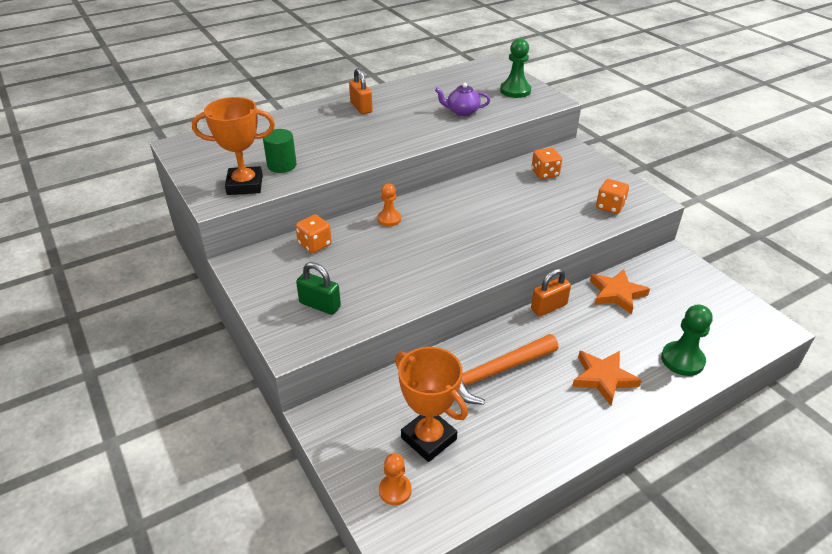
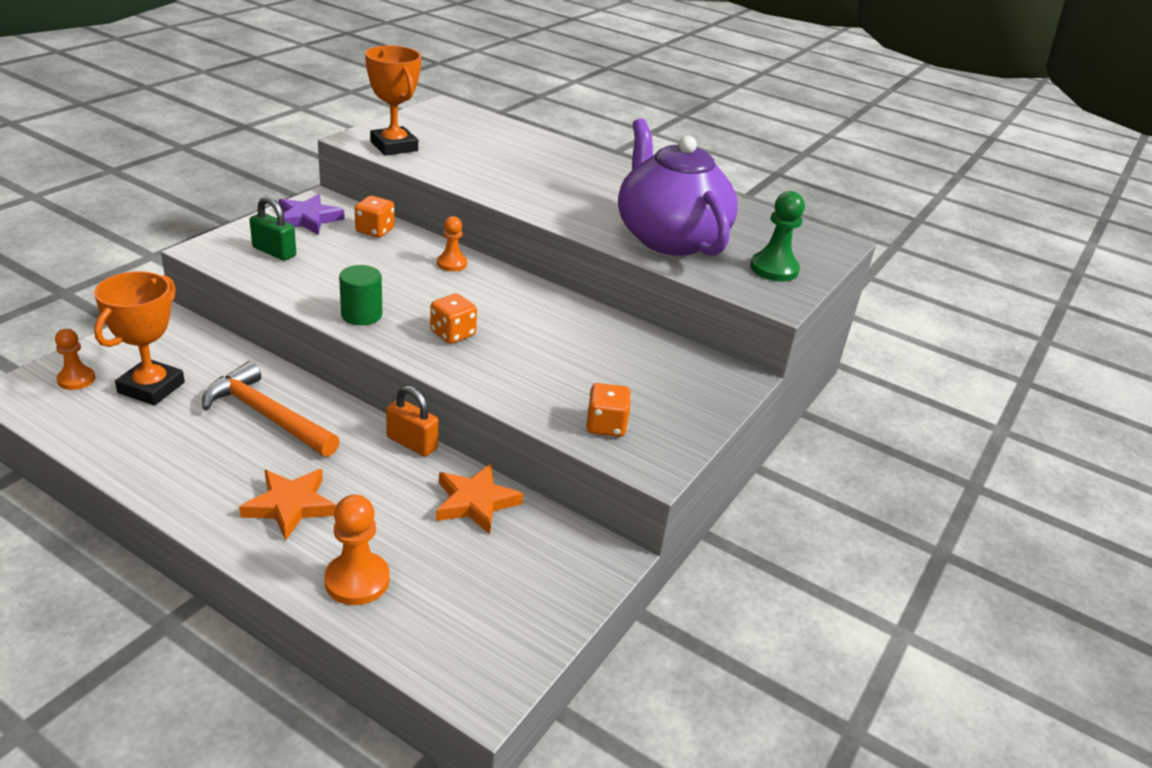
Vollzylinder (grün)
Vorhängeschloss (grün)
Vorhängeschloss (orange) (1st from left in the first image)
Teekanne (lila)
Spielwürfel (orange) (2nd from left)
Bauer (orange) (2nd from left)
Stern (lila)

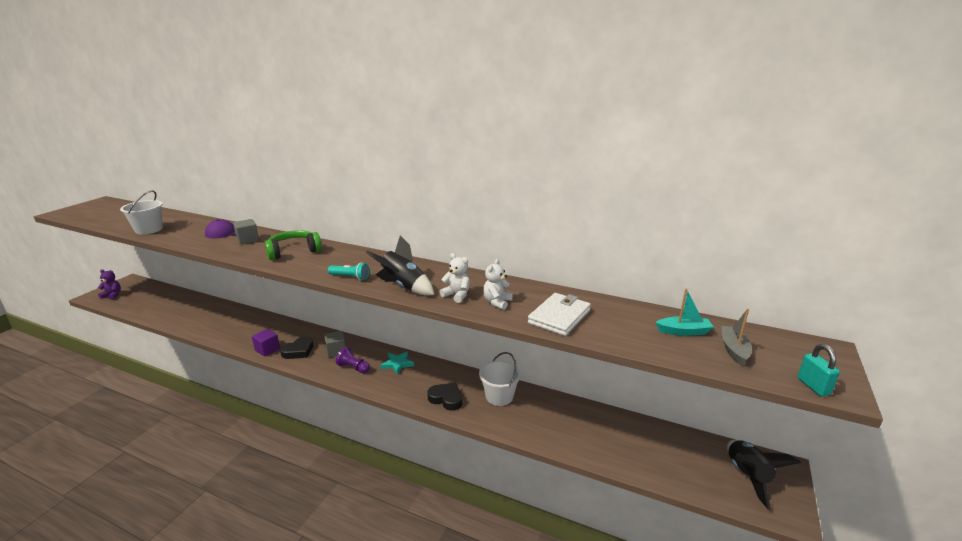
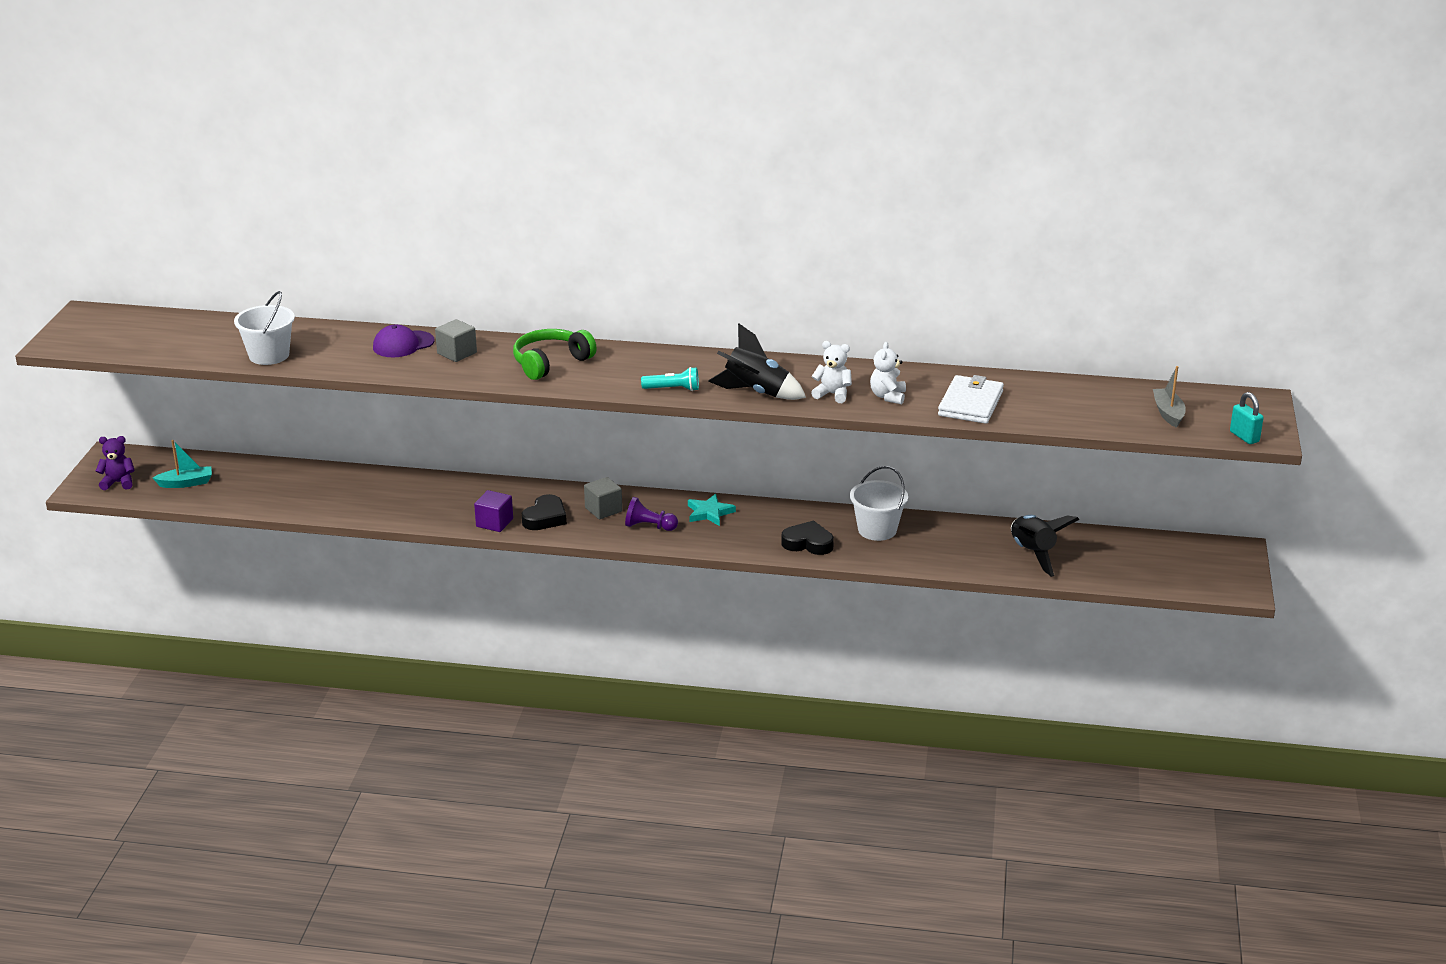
Boot (türkis)
Rakete (schwarz) (2nd from left)

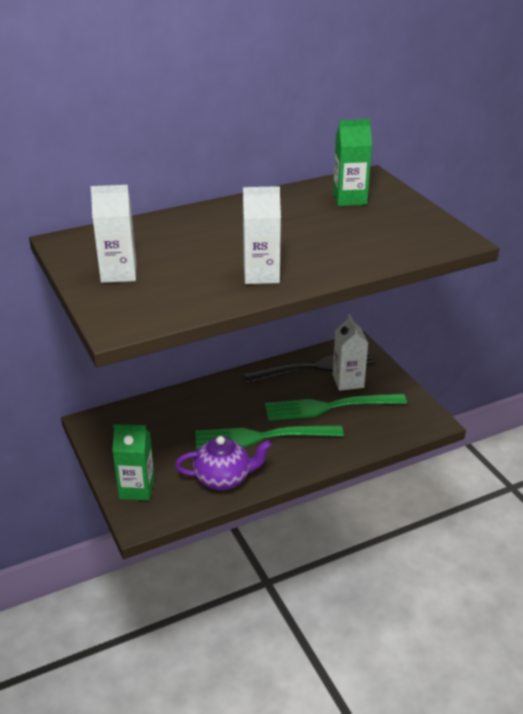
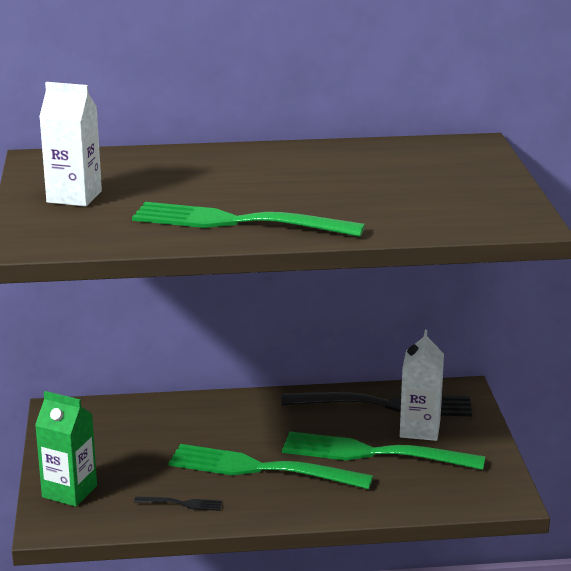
Gabel (schwarz) (1st from left)
Gabel (grün) (1st from left)
Getränkekarton (grün) (2nd from left in the first image)

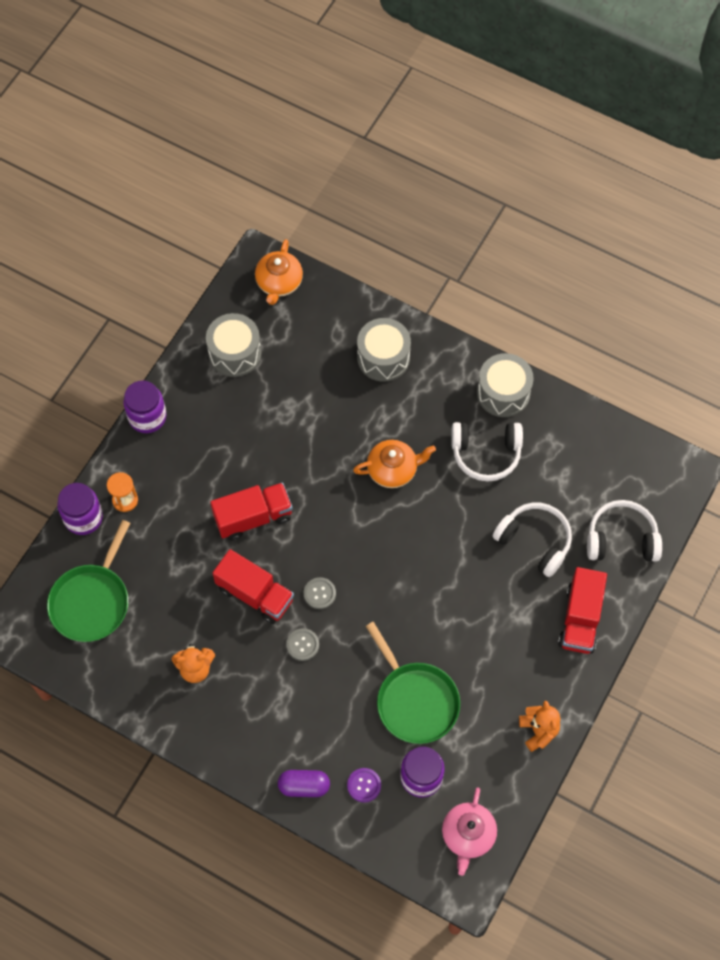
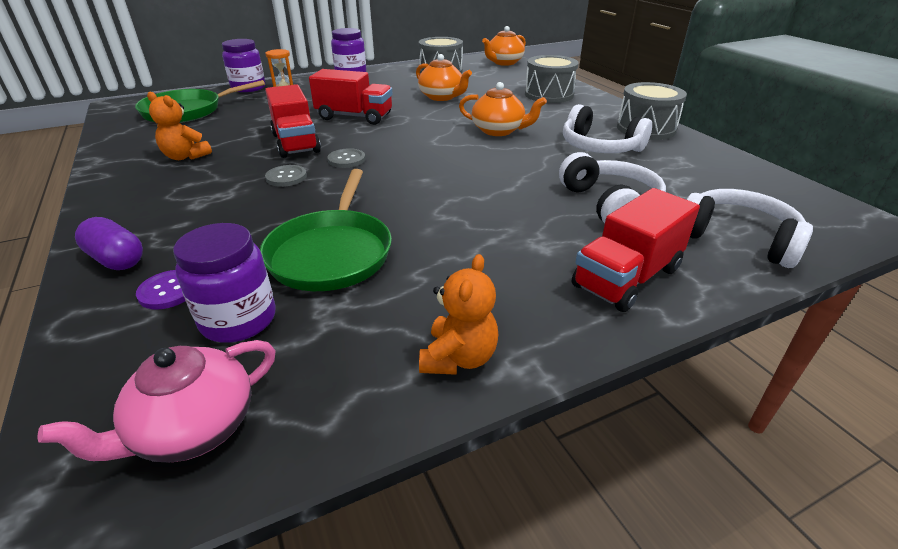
Teekanne (orange) (1st from left)

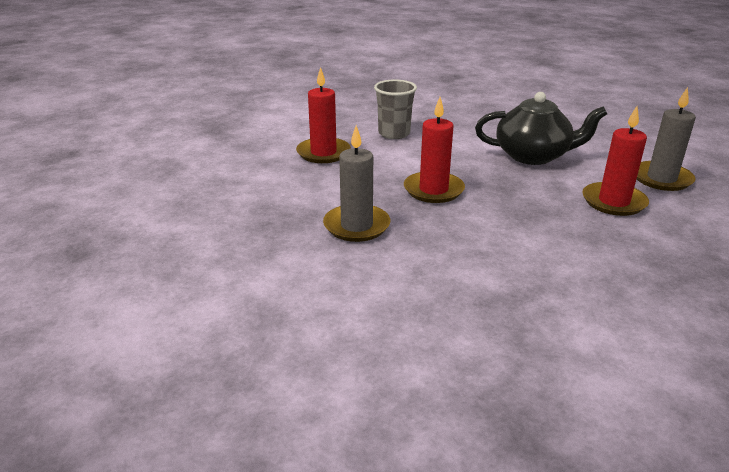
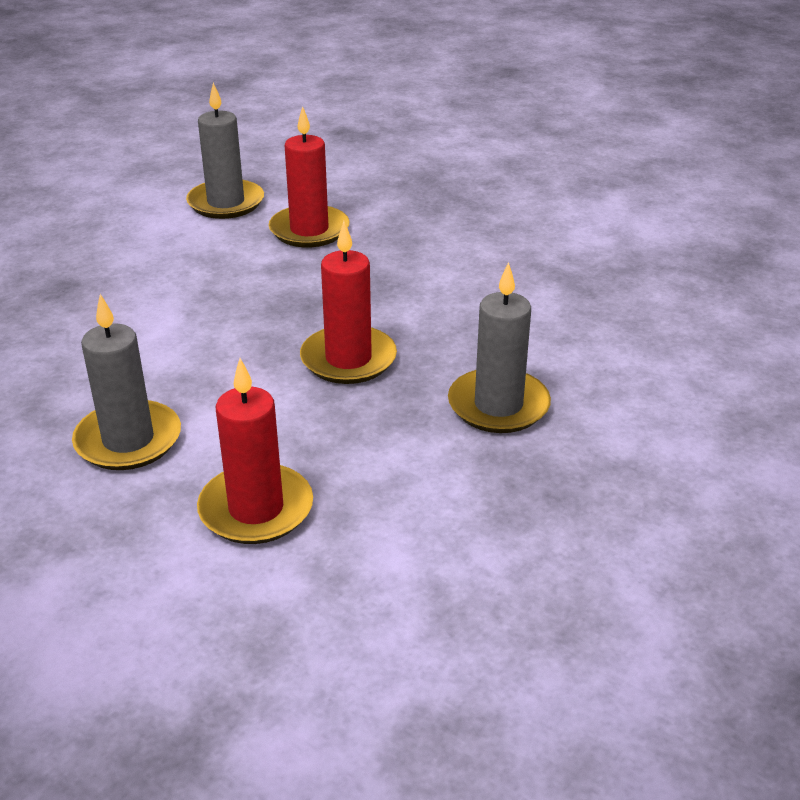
Kerze (grau) (1st from left)
Teekanne (schwarz)

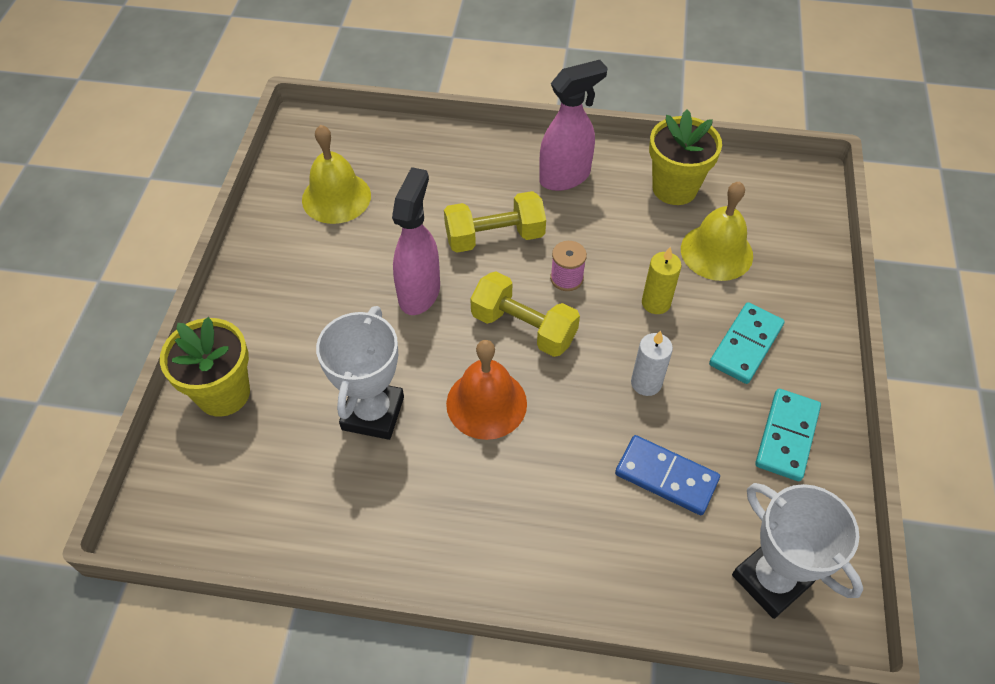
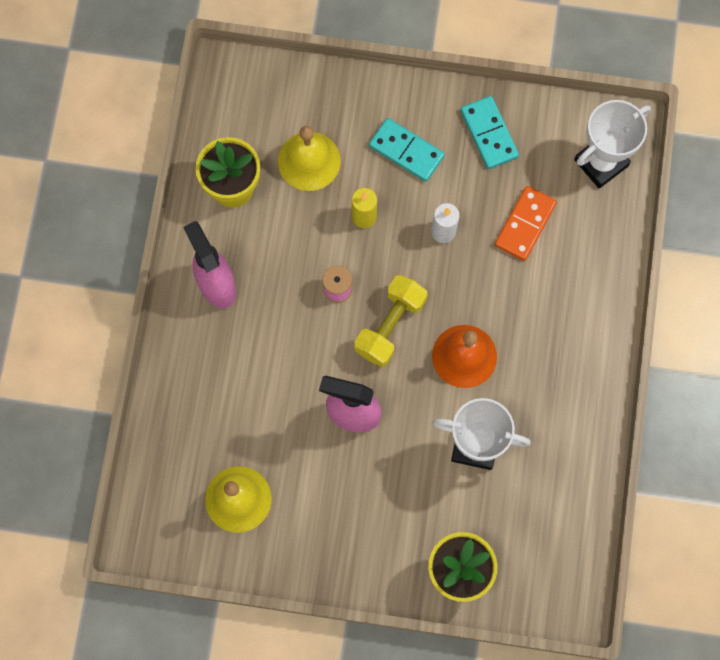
Hantel (gelb) (1st from left in the first image)
Dominostein (orange)
Dominostein (türkis) (2nd from left)

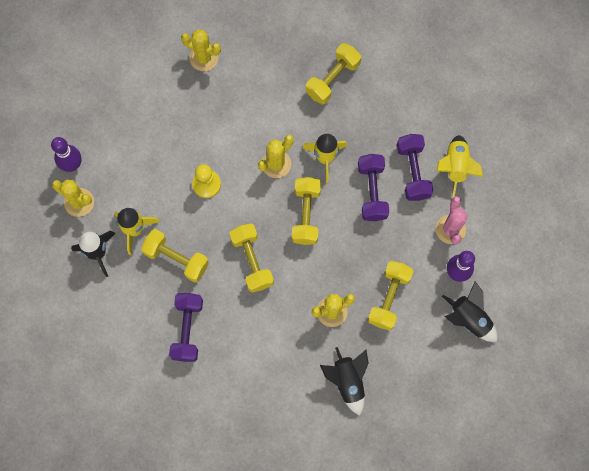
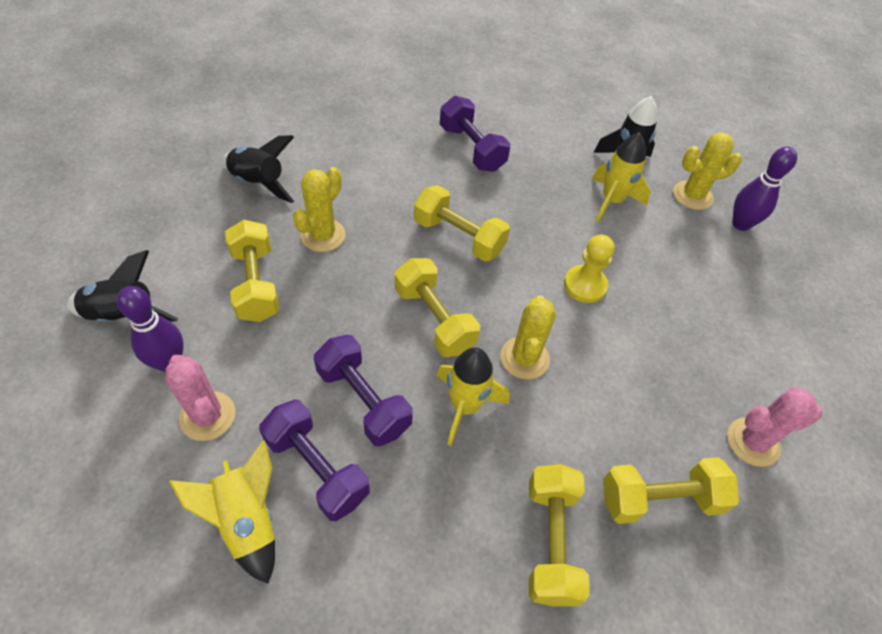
Hantel (gelb) (5th from left)
Kaktus (rosa) (2nd from left)

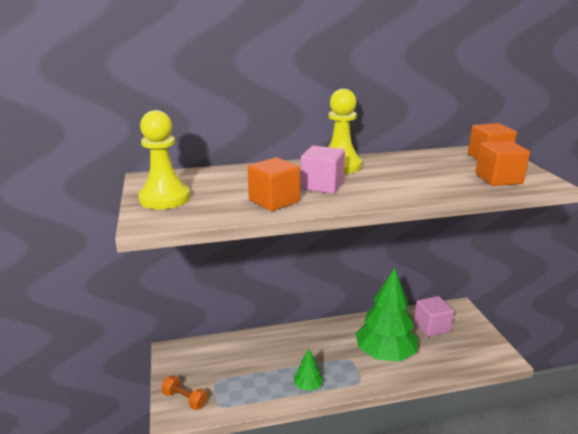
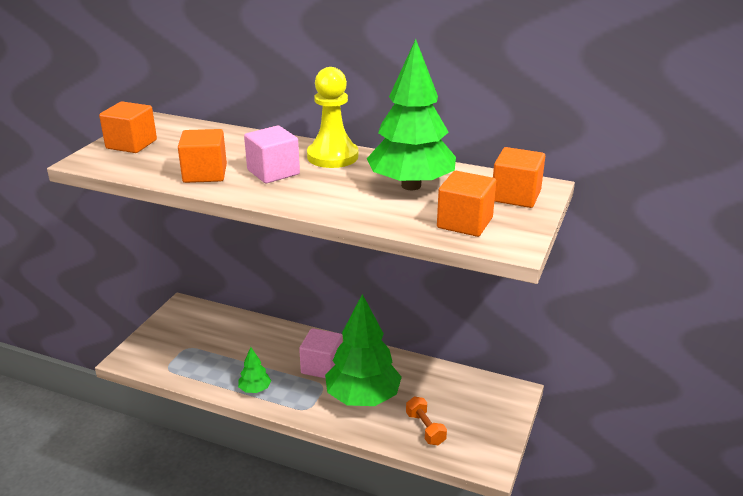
Kubus (orange) (1st from left)
Hantel (orange)
Kubus (rosa) (2nd from left)
Baum (grün) (3rd from left)

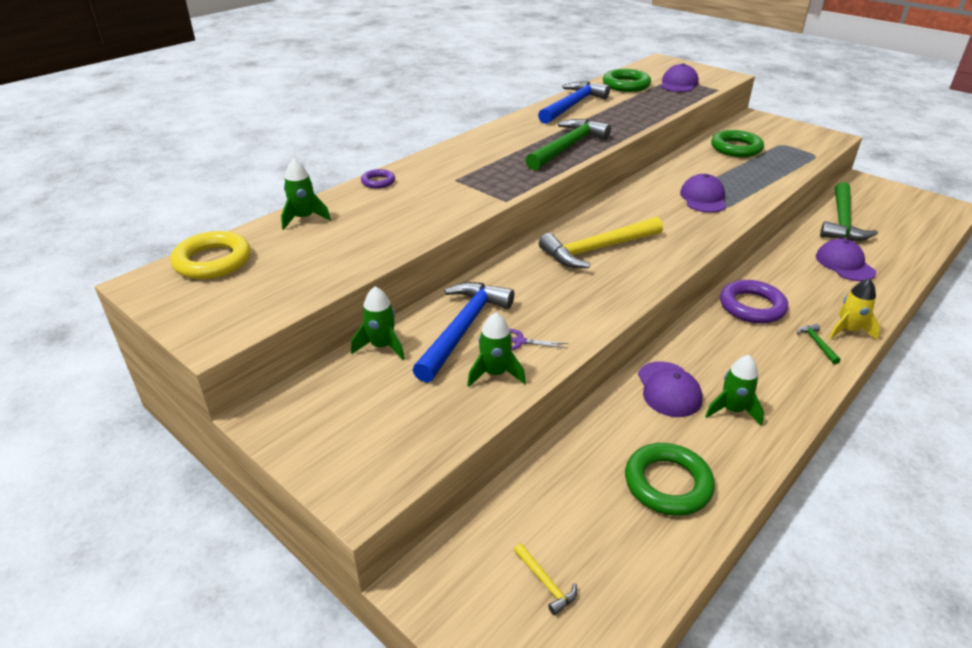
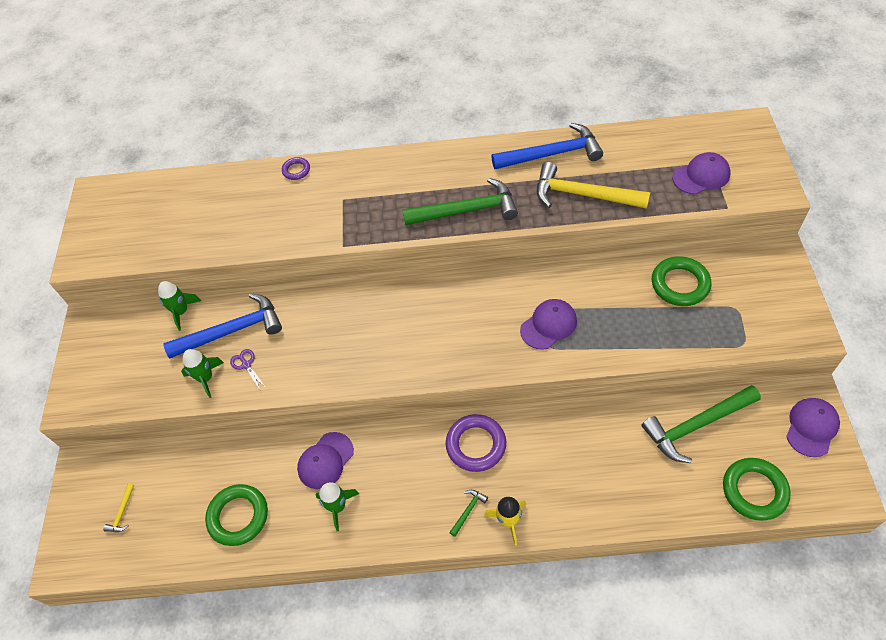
Ring (gelb)
Rakete (grün) (1st from left in the first image)
Hammer (gelb) (2nd from left)
Ring (grün) (3rd from left)
Kappe (lila) (4th from left)

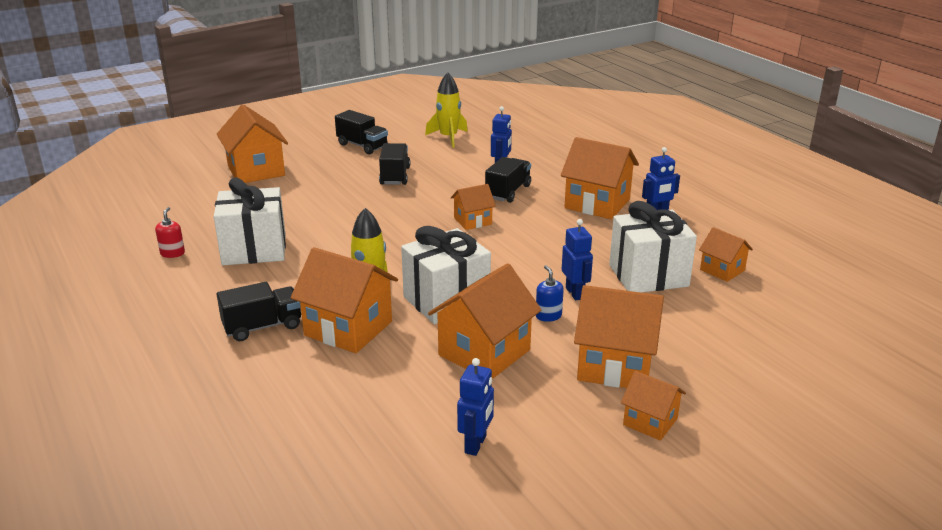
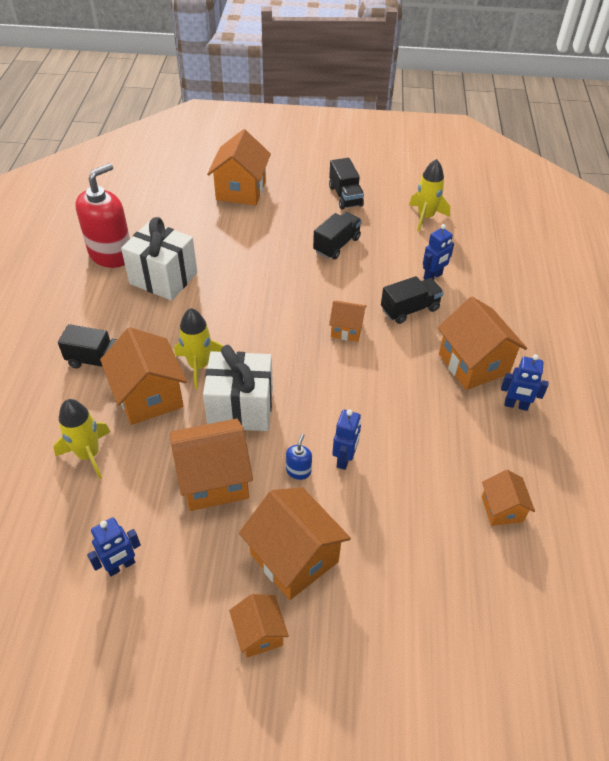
Seifenspender (rot)
Geschenk (weiß) (3rd from left in the first image)
Rakete (gelb) (1st from left)

